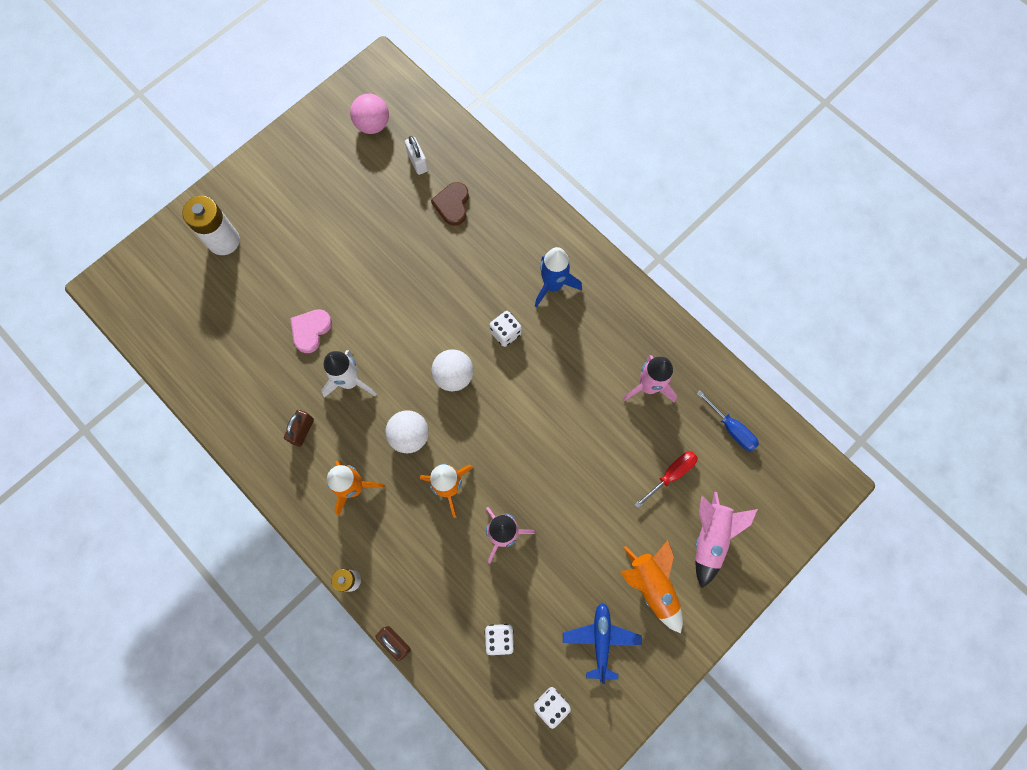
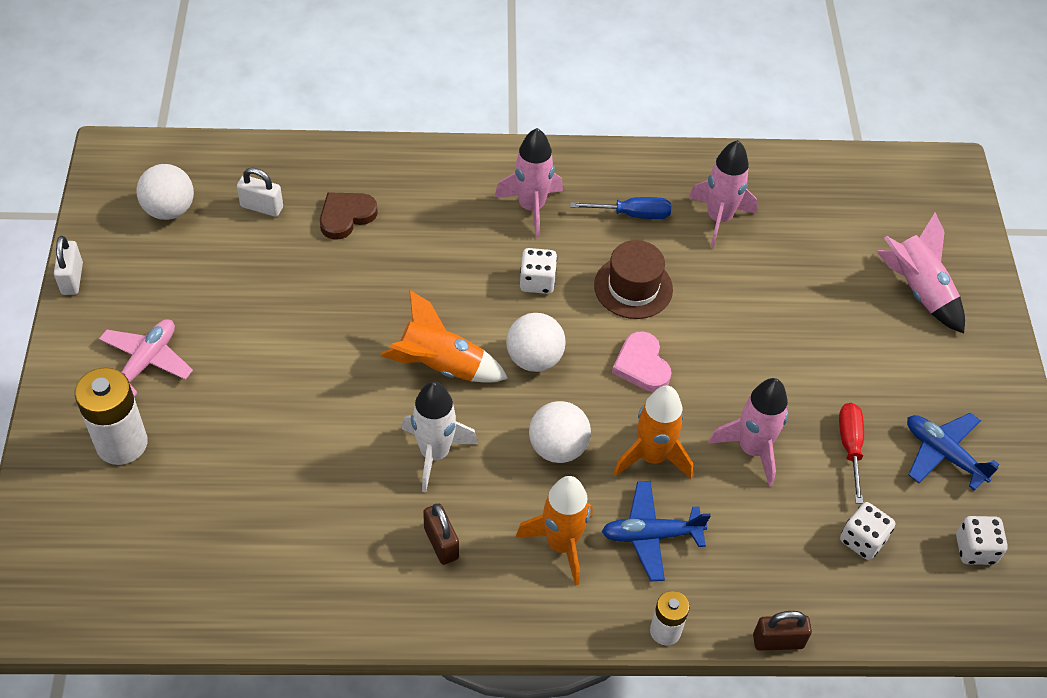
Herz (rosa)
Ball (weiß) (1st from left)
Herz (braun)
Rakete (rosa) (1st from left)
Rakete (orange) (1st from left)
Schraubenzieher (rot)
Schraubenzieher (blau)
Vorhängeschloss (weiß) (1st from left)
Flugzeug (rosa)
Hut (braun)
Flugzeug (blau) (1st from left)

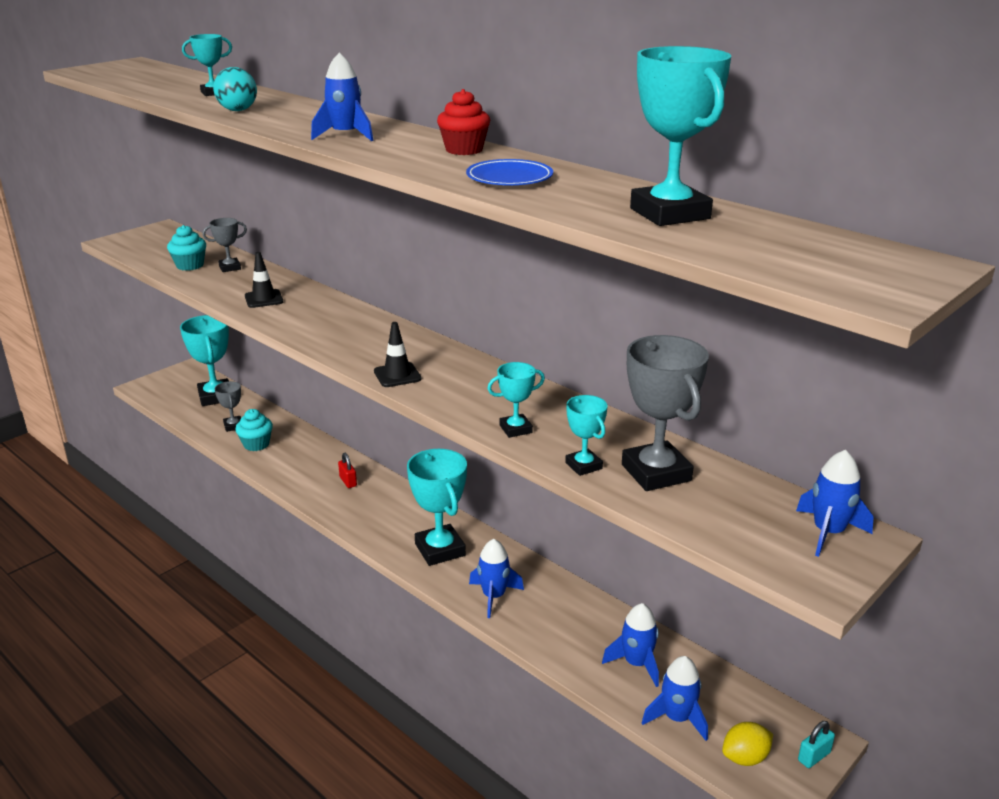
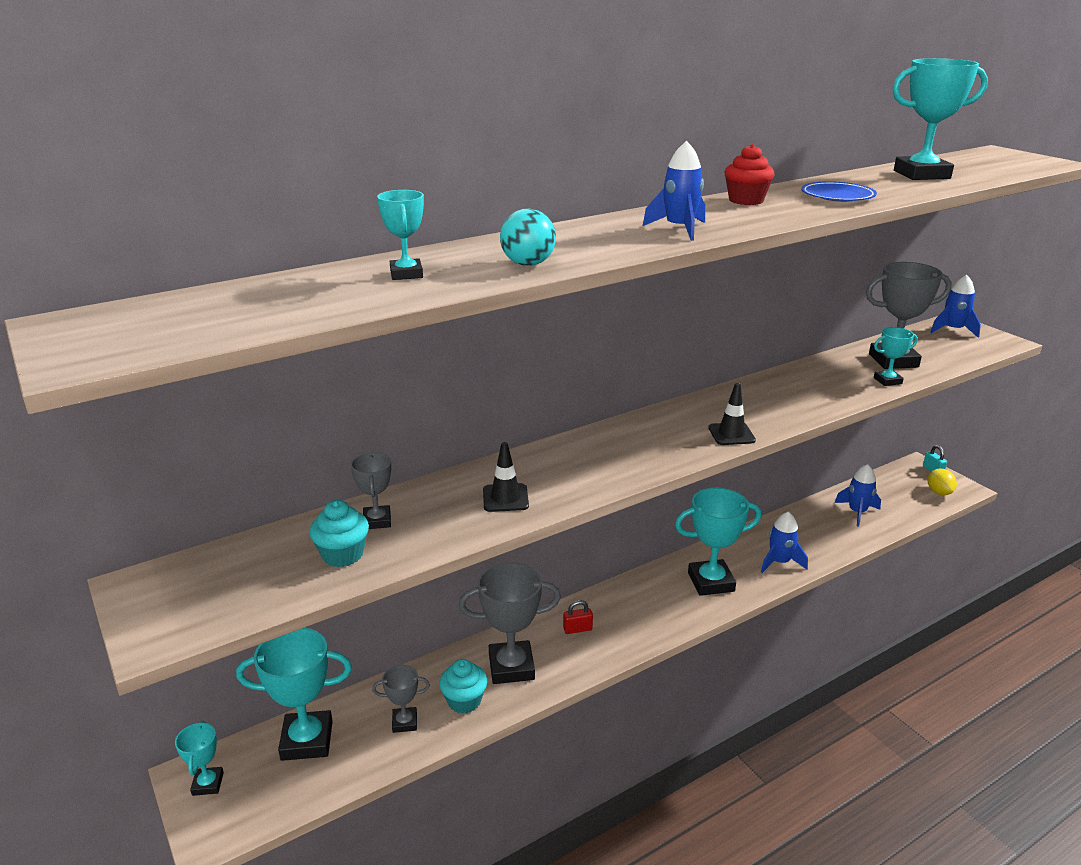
Pokal (türkis) (1st from left)
Rakete (blau) (4th from left in the first image)
Pokal (grau) (3rd from left)

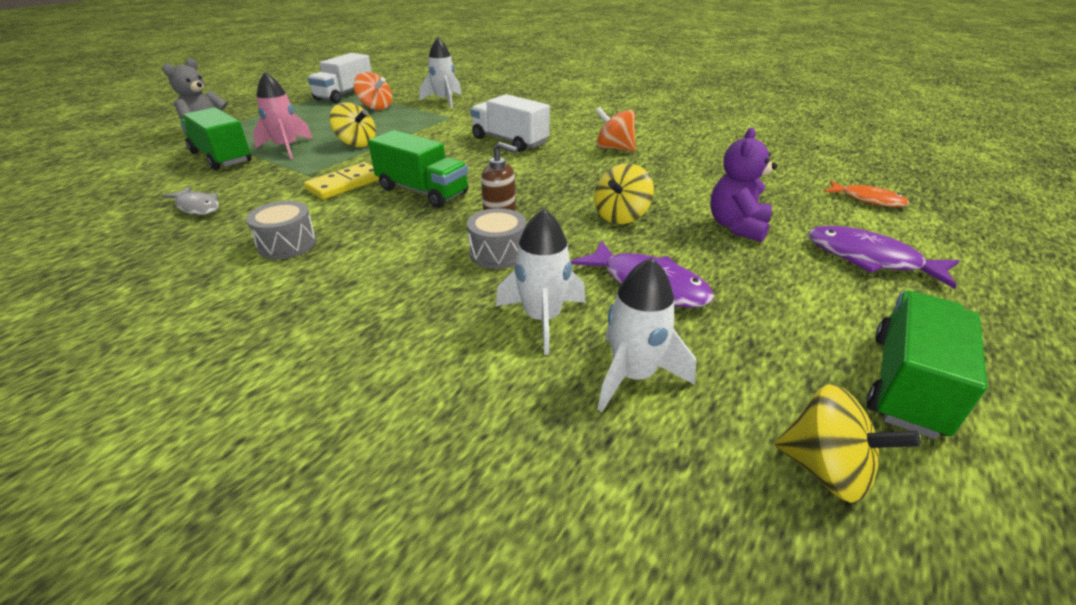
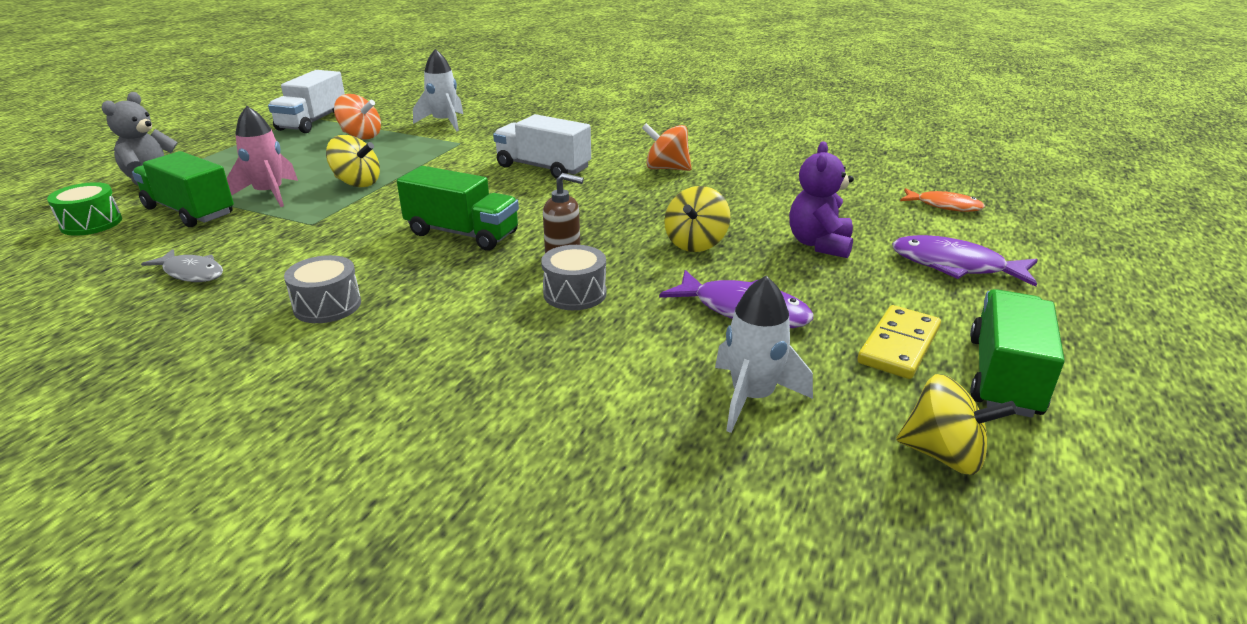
Dominostein (gelb)
Rakete (weiß) (2nd from left in the first image)
Trommel (grün)

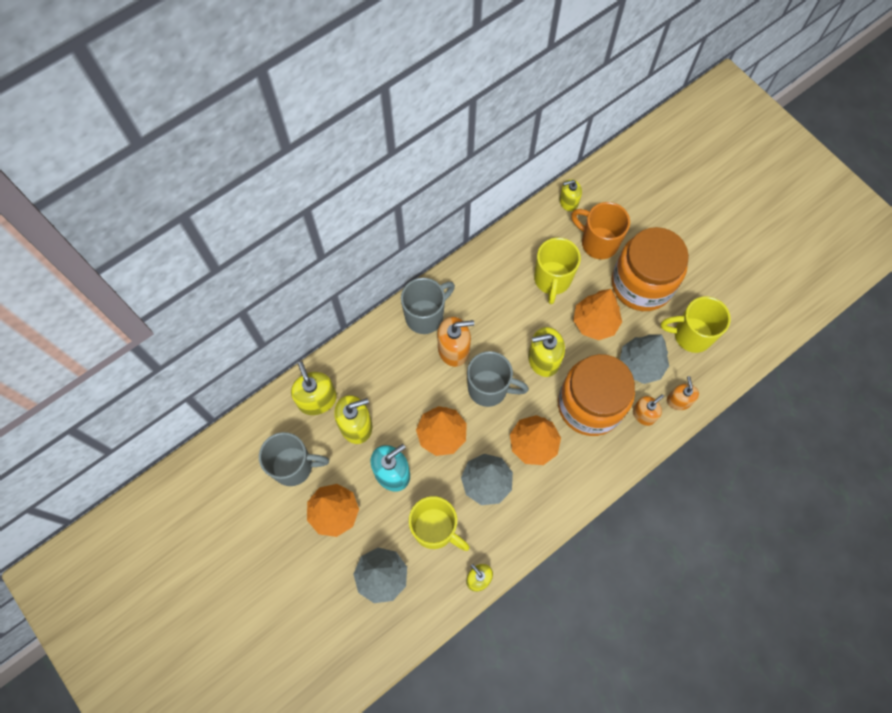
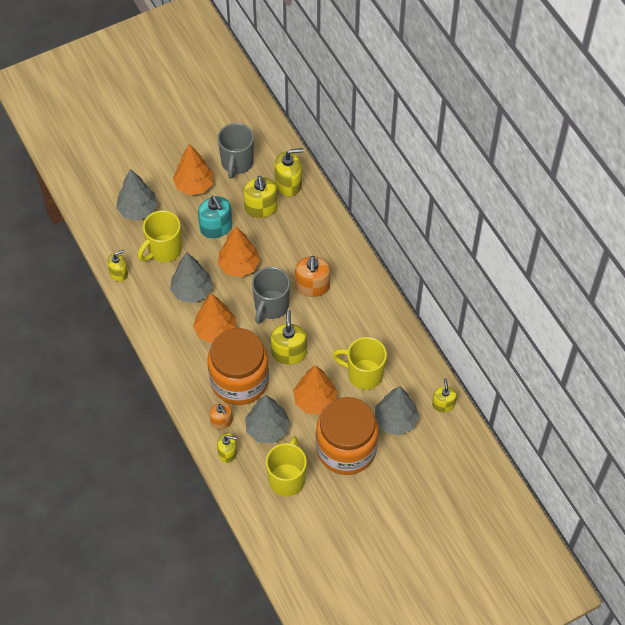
Tasse (grau) (2nd from left in the first image)
Baum (grau) (4th from left)
Seifenspender (gelb) (2nd from left)

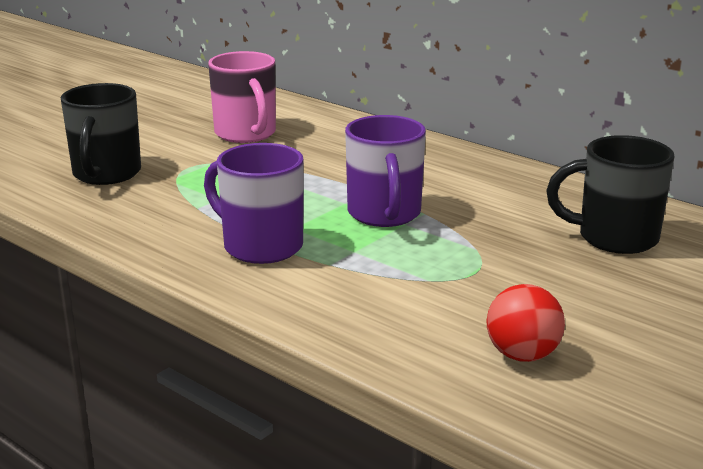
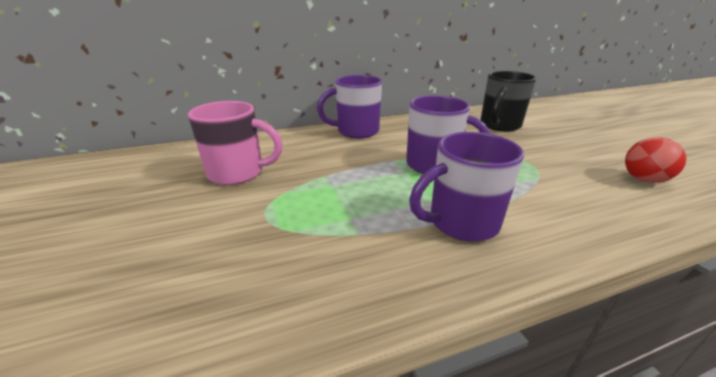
Tasse (schwarz) (1st from left in the first image)
Tasse (lila) (1st from left)

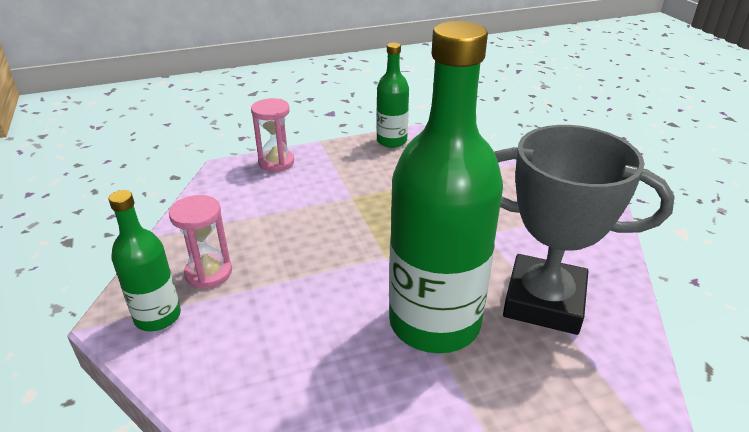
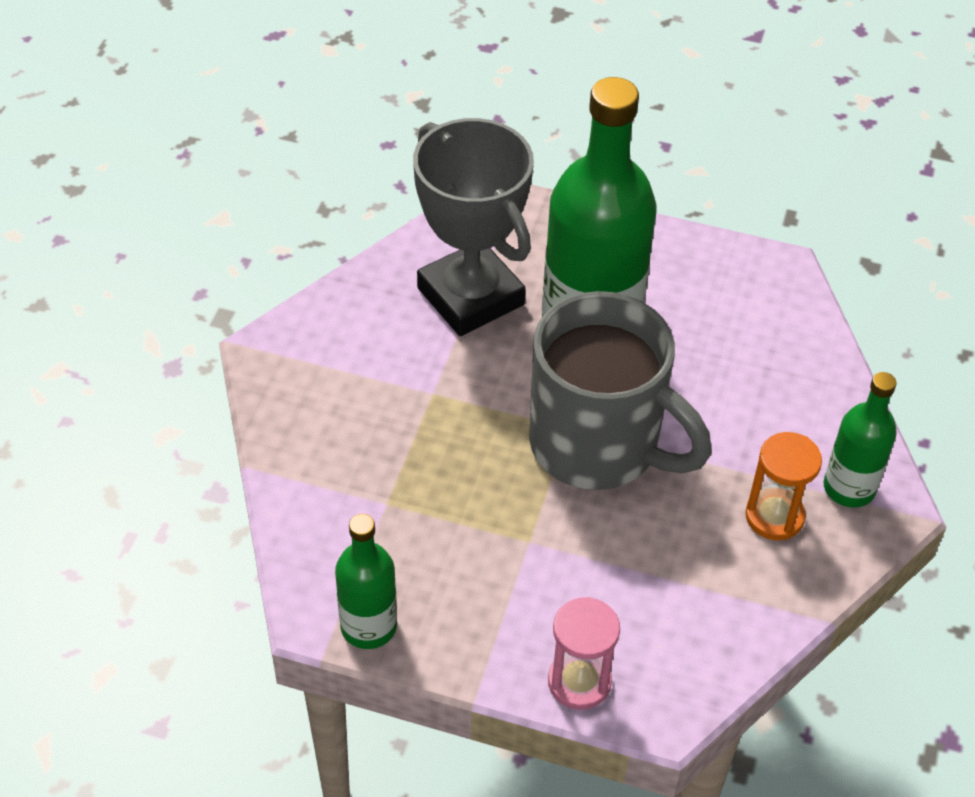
Sanduhr (orange)
Tasse (grau)

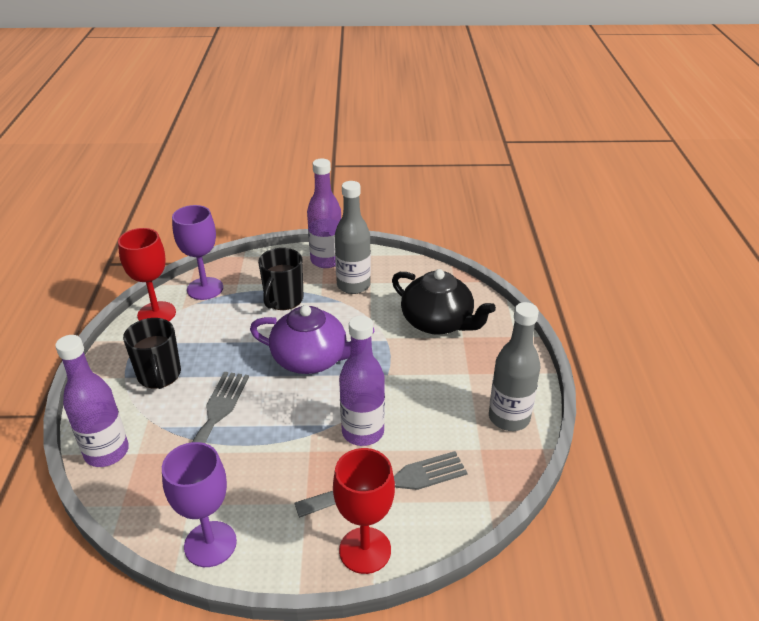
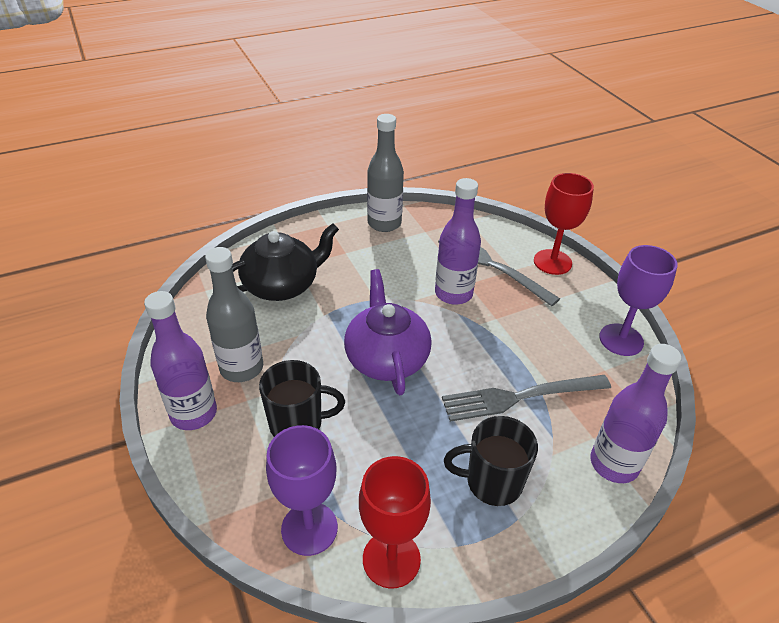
Tasse (schwarz) (2nd from left)
Teekanne (schwarz)

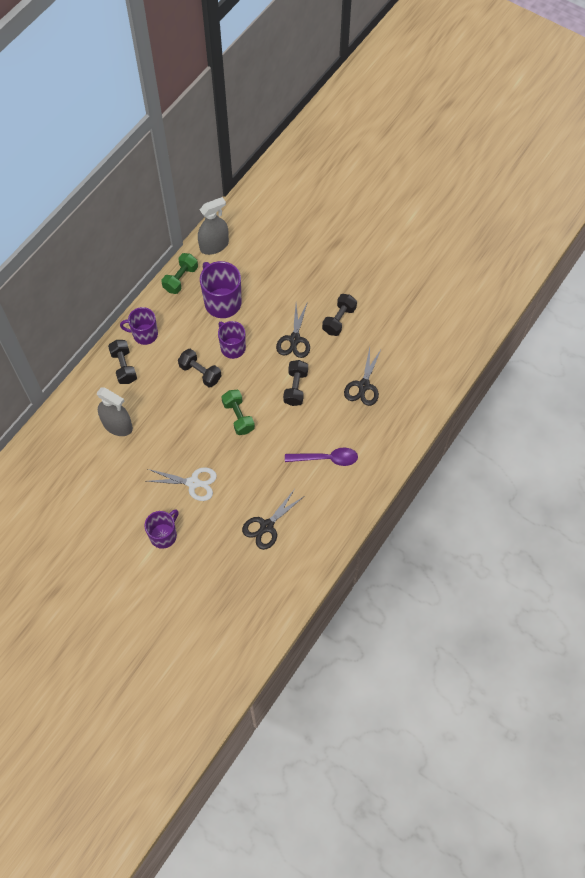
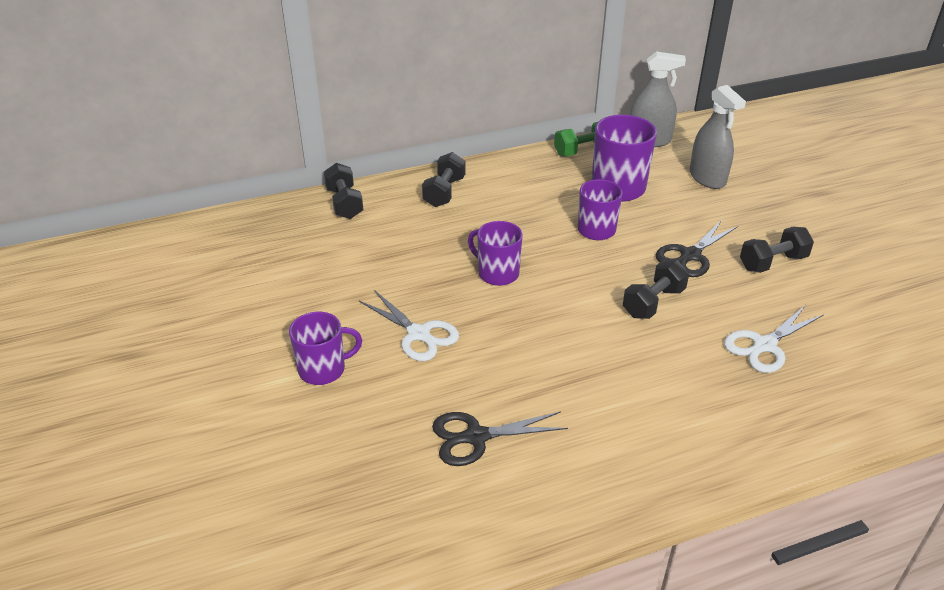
Sprühflasche (grau) (2nd from left)
Tasse (lila) (2nd from left)
Hantel (schwarz) (1st from left)
Hantel (grün) (2nd from left in the first image)
Löffel (lila)
Schere (weiß) (2nd from left)

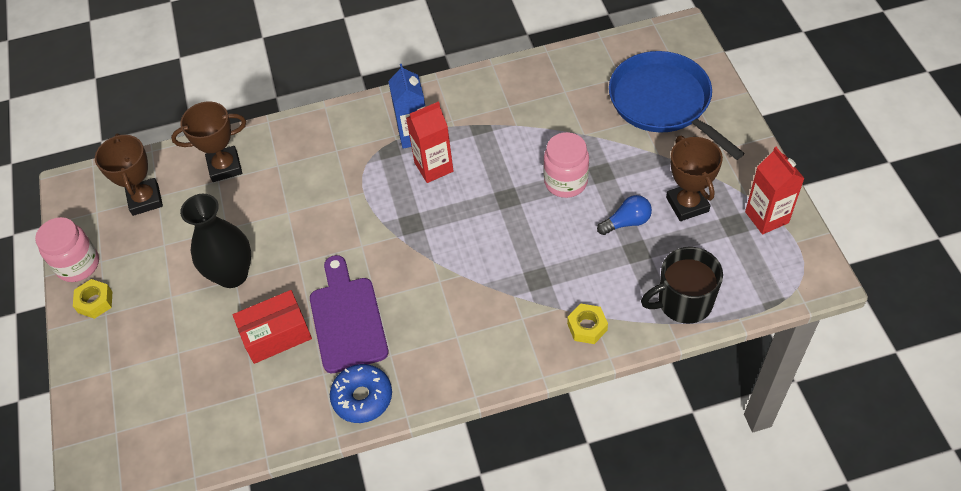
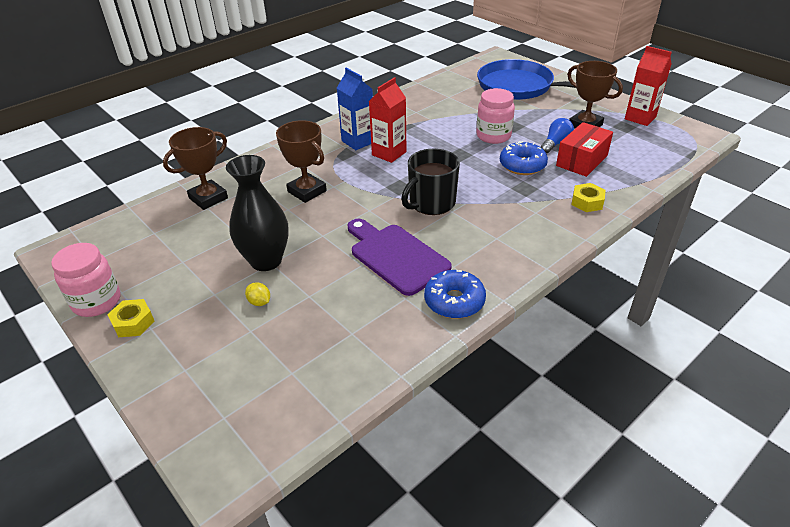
Pokal (braun) (2nd from left)
Schachtel (rot)
Tasse (schwarz)
Zitrone (gelb)
Donut (blau) (2nd from left)

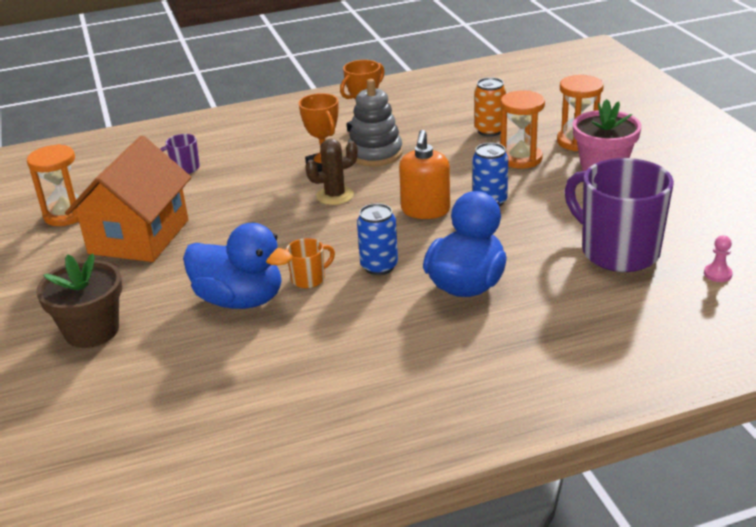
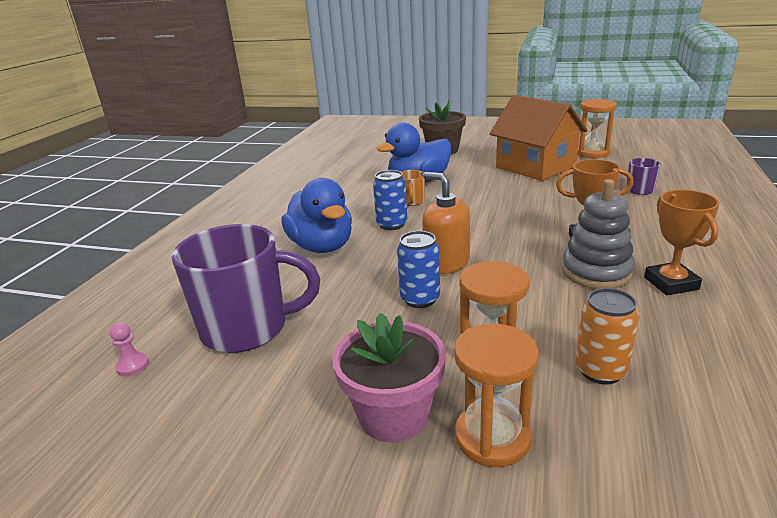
Kaktus (braun)

